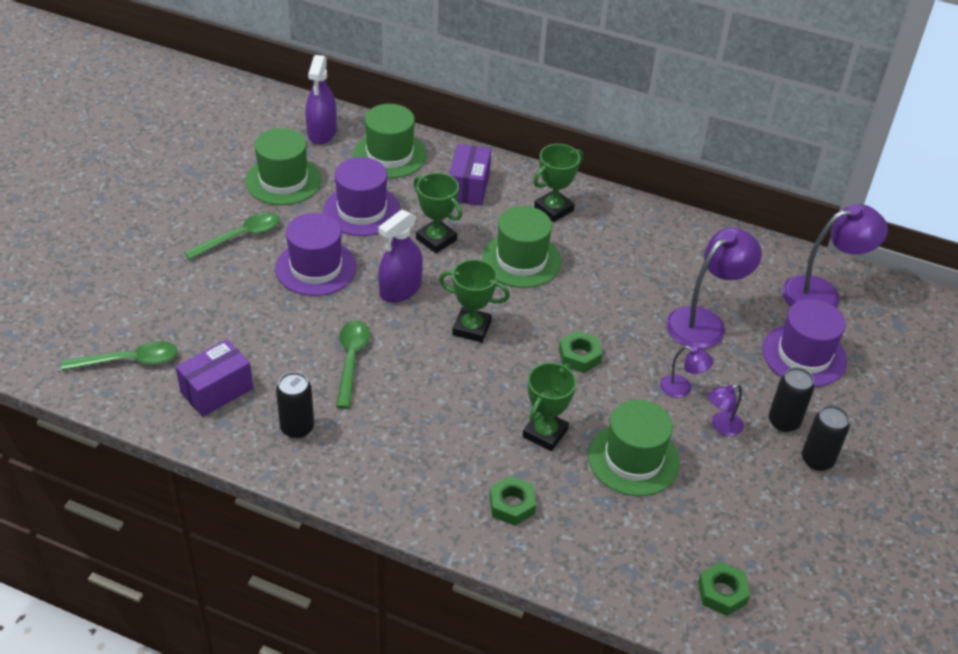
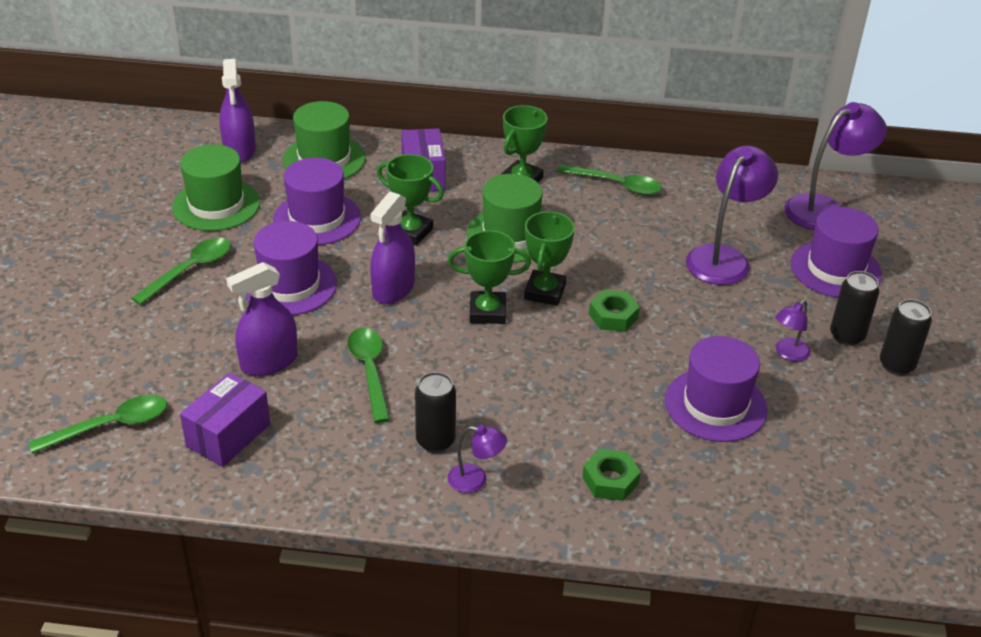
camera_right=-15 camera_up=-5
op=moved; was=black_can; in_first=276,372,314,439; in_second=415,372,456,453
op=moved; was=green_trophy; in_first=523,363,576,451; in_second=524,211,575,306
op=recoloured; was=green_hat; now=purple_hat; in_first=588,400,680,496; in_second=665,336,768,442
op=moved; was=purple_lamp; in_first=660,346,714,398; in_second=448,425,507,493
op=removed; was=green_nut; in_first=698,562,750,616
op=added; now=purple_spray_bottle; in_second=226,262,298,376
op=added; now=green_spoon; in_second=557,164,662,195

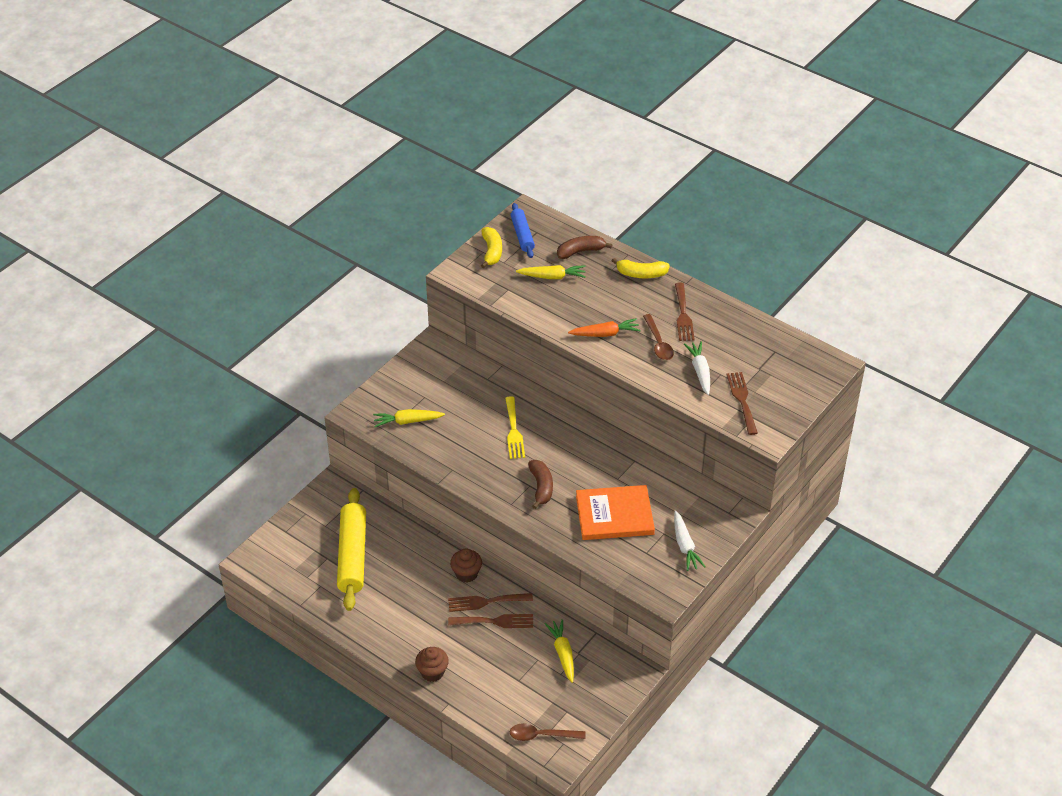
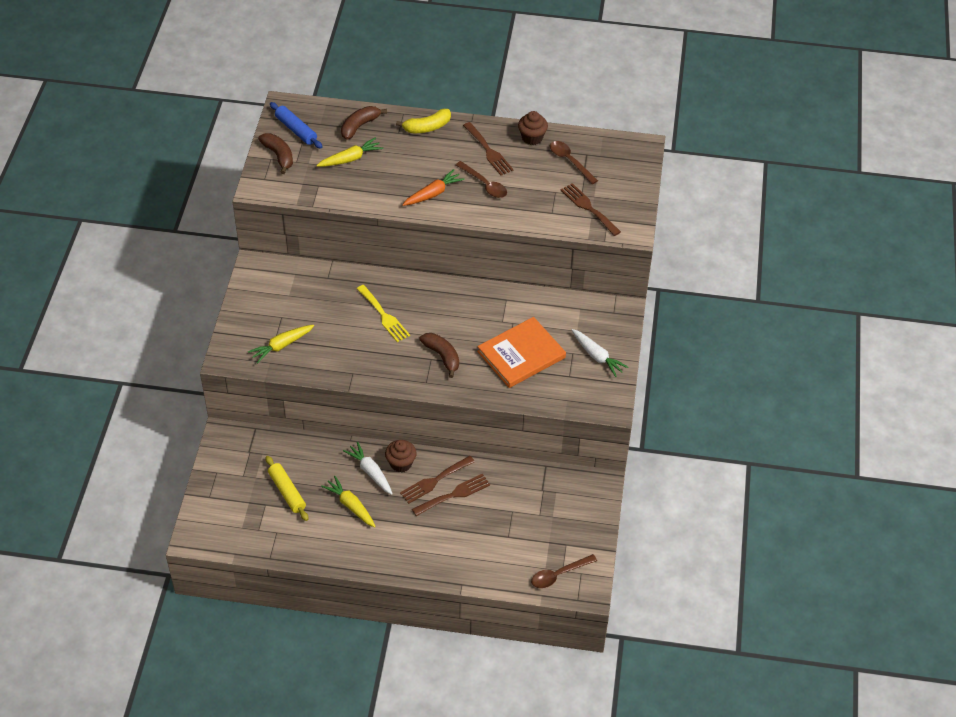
camera_right=-30 camera_up=5
op=resized; was=yellow_rolling_pin; in_first=337,488,366,611; in_second=266,456,308,521; ratio=0.57
op=moved; was=brown_cupcake; in_first=415,647,449,682; in_second=518,111,548,145
op=recoloured; was=yellow_banana; now=brown_banana; in_first=481,227,502,268; in_second=258,133,293,174
op=moved; was=yellow_carrot; in_first=544,619,574,683; in_second=321,476,376,527
op=moved; was=white_carrot; in_first=684,341,710,395; in_second=343,442,393,495
op=added; now=brown_spoon; in_second=550,141,598,184

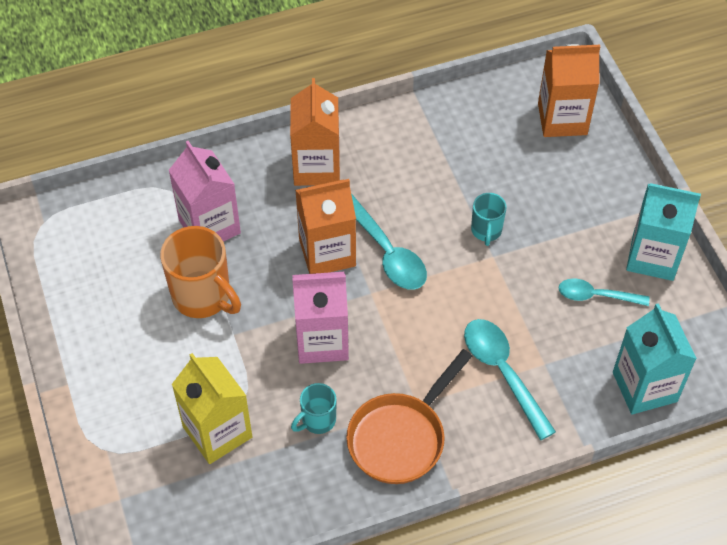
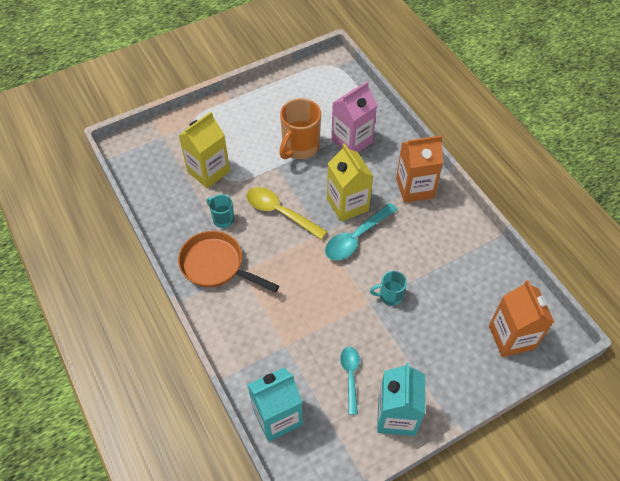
camera_right=80 camera_up=0
op=replaced; was=pink_carton; now=yellow_spoon; in_first=292,272,349,364; in_second=246,187,327,240
op=recoloured; was=orange_carton; now=yellow_carton; in_first=295,179,356,274; in_second=327,143,373,222
op=removed; was=turquoise_spoon; in_first=464,319,556,440

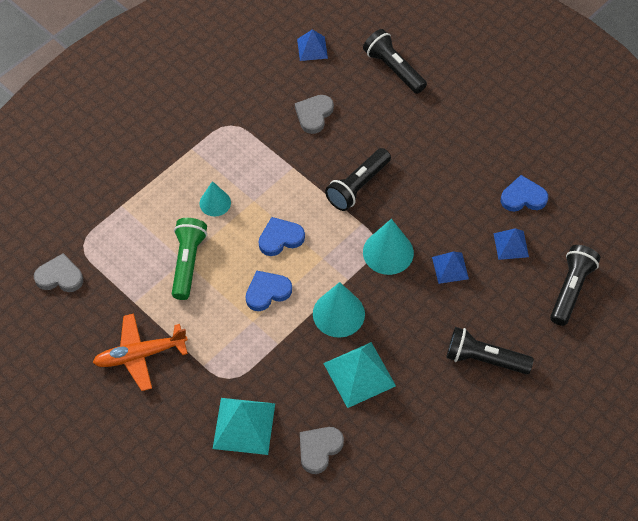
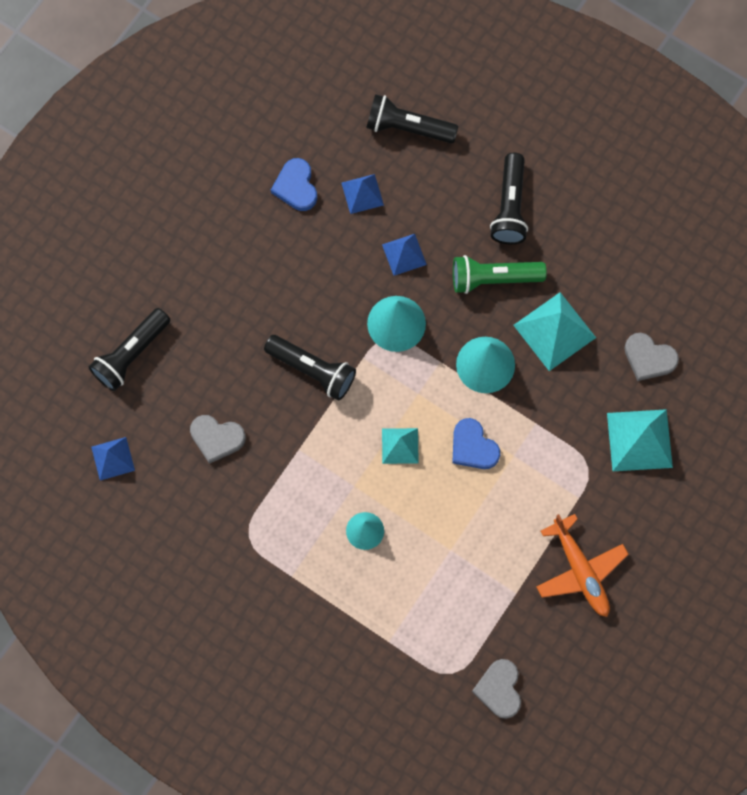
camera_right=-100 camera_up=15
op=moved; was=green_flashlight; in_first=172,218,207,300; in_second=453,255,547,294
op=replaced; was=blue_heart; now=turquoise_pyramid; in_first=259,217,305,256; in_second=382,428,419,464

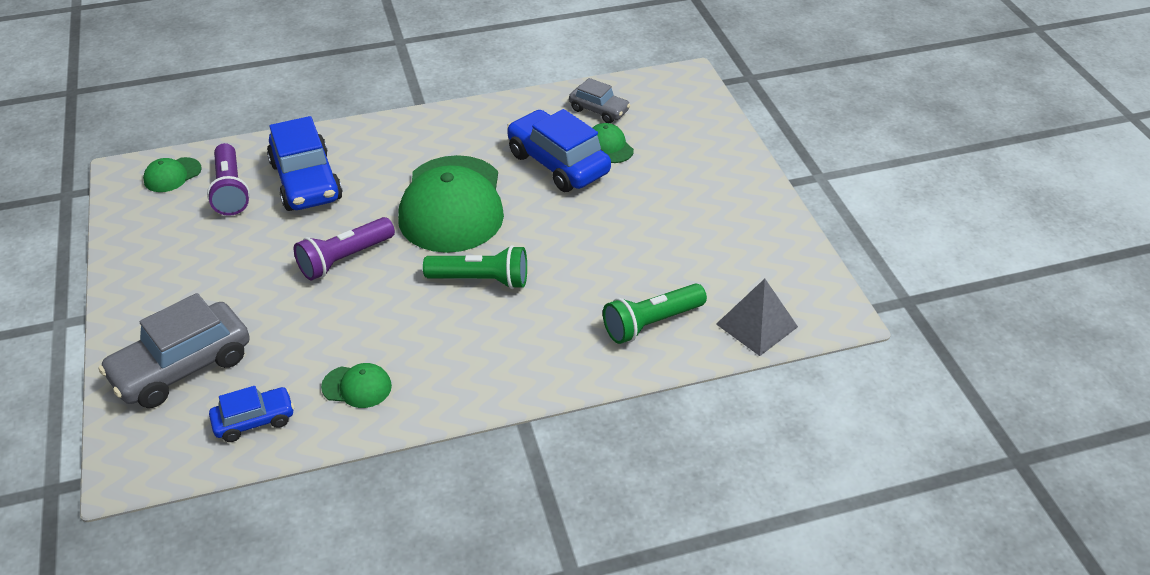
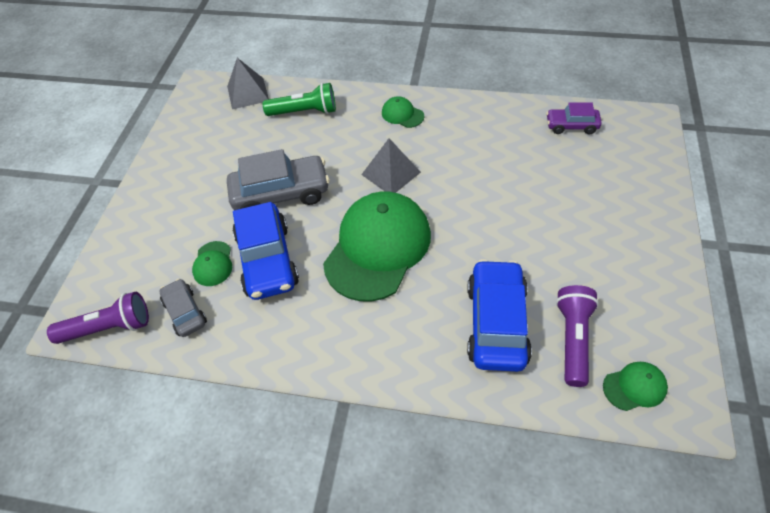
camera_right=-150 camera_up=10
op=moved; was=grey_car; in_first=99,293,250,408; in_second=227,149,330,210
op=recoloured; was=blue_car; now=purple_car; in_first=209,386,294,442; in_second=546,102,602,134
op=moved; was=purple_flashlight; in_first=294,217,395,281; in_second=47,292,149,344
op=moved; was=green_cap; in_first=321,363,392,408; in_second=382,96,424,128
op=replaced; was=green_flashlight; now=grey_pyramid; in_first=423,245,527,289; in_second=361,138,421,193

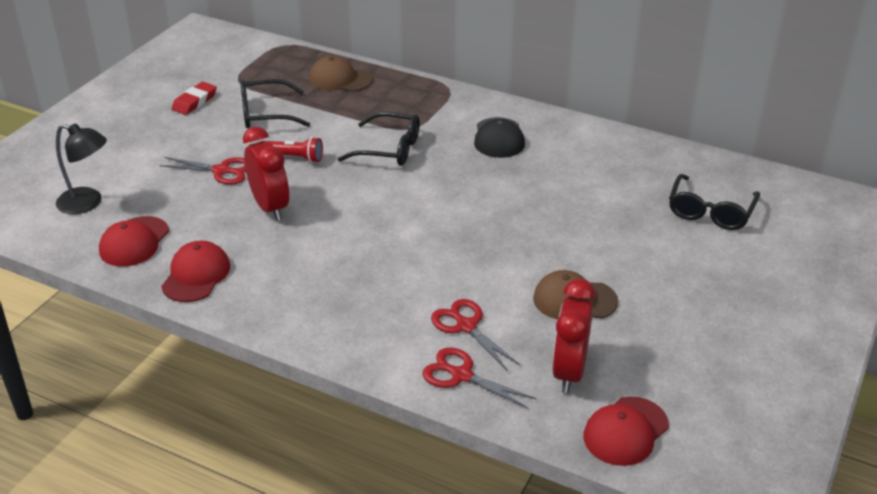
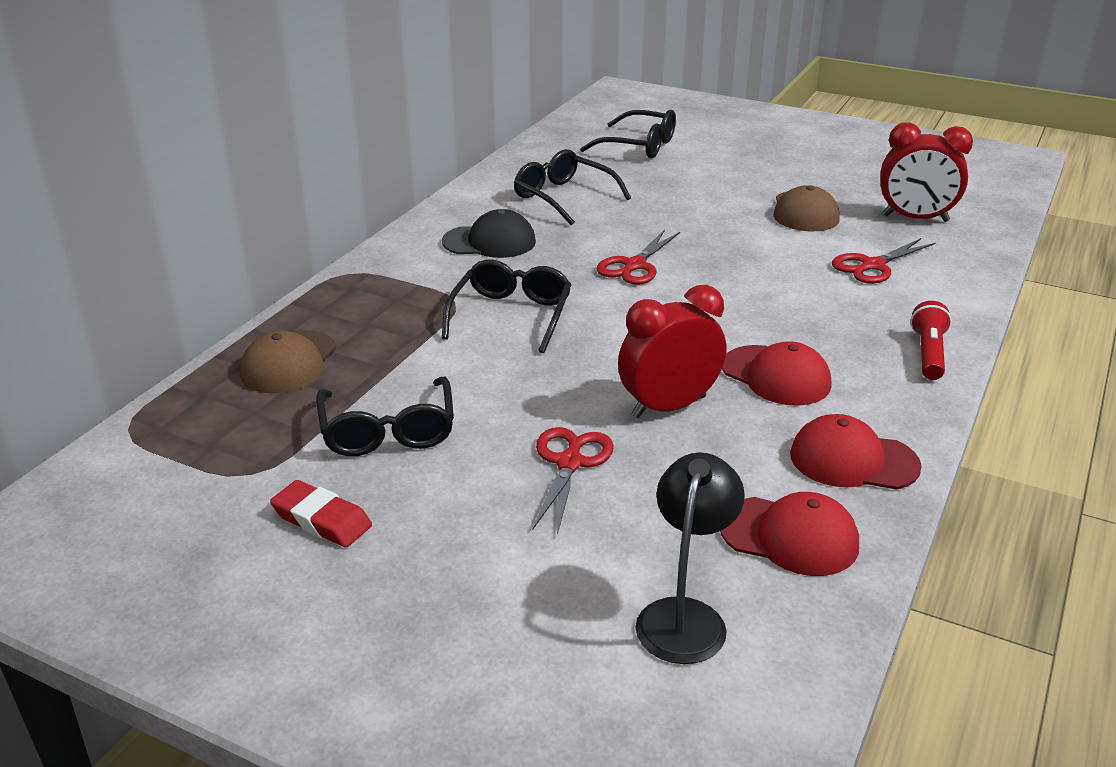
camera_right=-90 camera_up=-5
op=moved; was=red_flashlight; in_first=261,137,323,163; in_second=910,301,952,380
op=moved; was=red_scissors; in_first=422,347,537,409; in_second=597,230,680,285
op=moved; was=red_cap; in_first=584,396,669,466; in_second=722,341,831,406
op=added; now=black_glasses; in_second=514,149,631,225

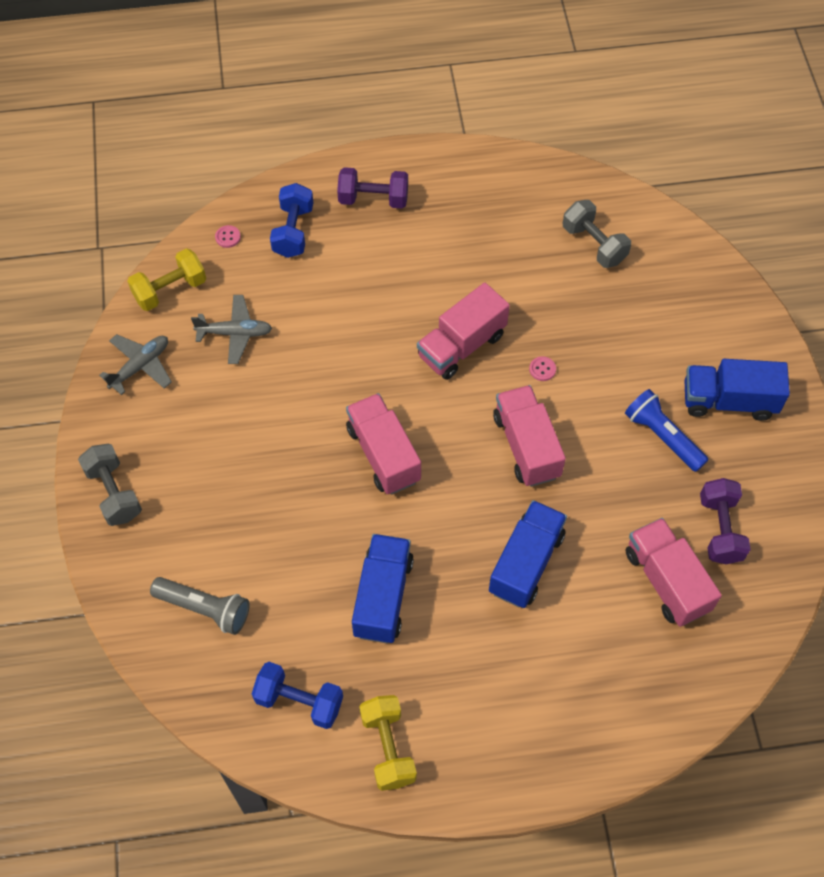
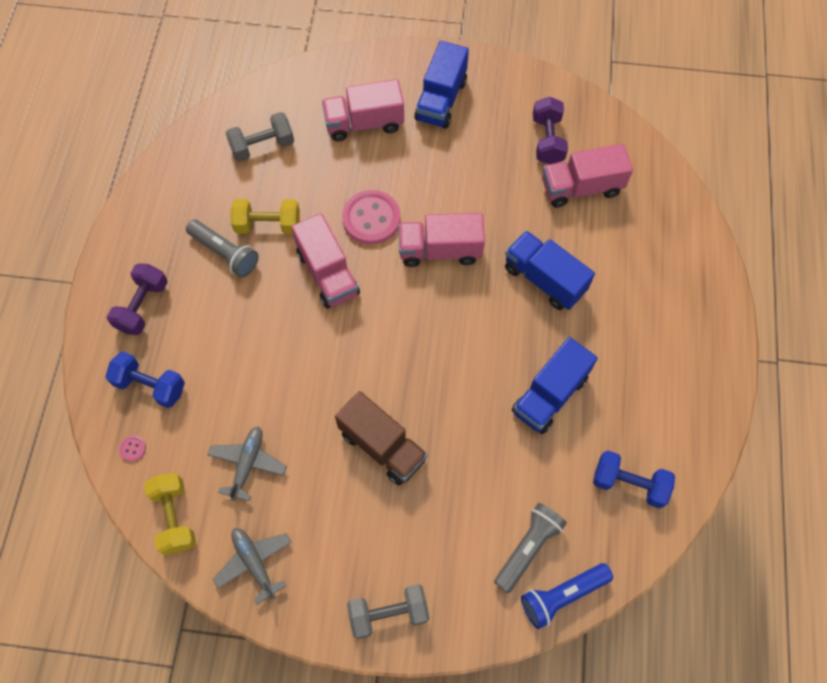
camera_right=-75 camera_up=5
op=turned; was=blue_dumbbell; in_first=252,662,343,729; in_second=593,451,675,509; clockwise=75
op=moved; was=pink_truck; in_first=346,393,421,494; in_second=322,79,404,142
op=turned; was=blue_truck; in_first=352,534,414,643; in_second=512,337,598,434; clockwise=-75
op=moved; was=yellow_dumbbell; in_first=359,695,417,791; in_second=231,199,300,234
op=resized; was=pink_button; in_first=529,356,556,381; in_second=342,190,401,244; ratio=2.5
op=moved; was=blue_flashlight; in_first=625,389,708,472; in_second=521,563,613,629
op=turned; was=purple_dumbbell; in_first=700,478,751,564; in_second=533,97,568,164; clockwise=75
op=added; now=grey_flashlight; in_second=186,220,259,277
op=added; now=brown_truck; in_second=335,391,428,485

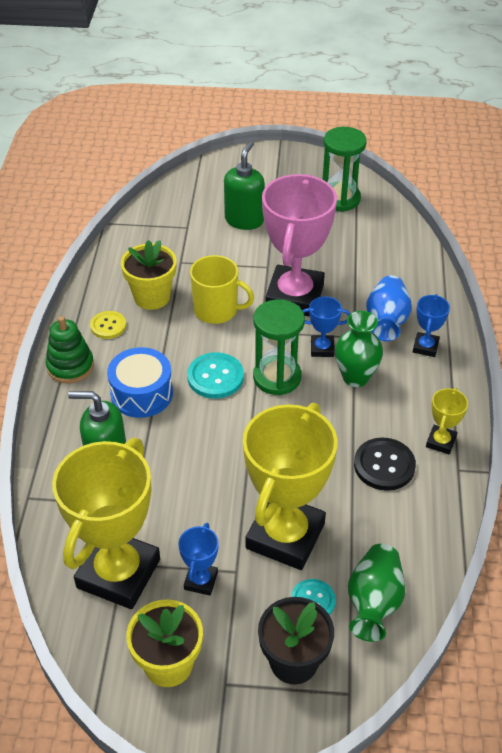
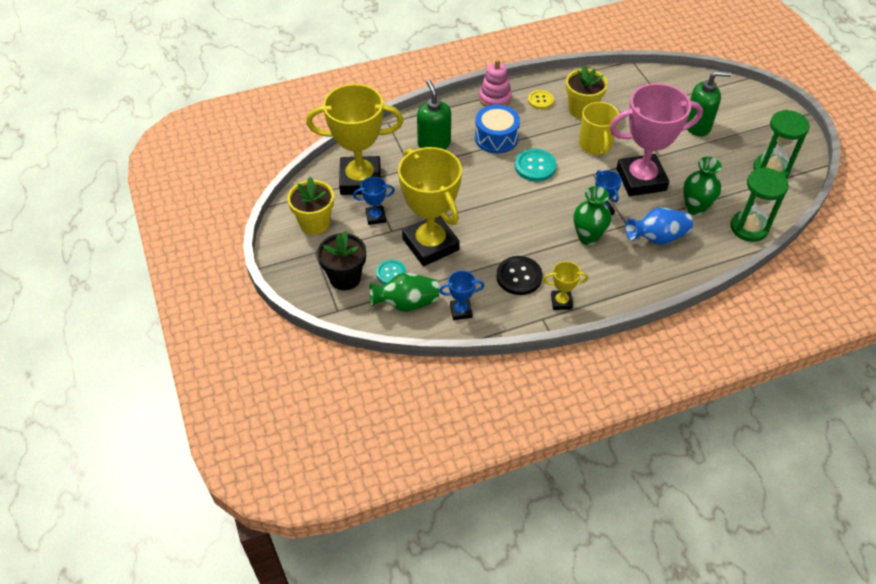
camera_right=65 camera_up=5
op=recoloured; was=green_stacking_toy; now=pink_stacking_toy; in_first=46,316,94,383; in_second=479,59,512,106
op=turned; was=yellow_trophy; in_first=243,403,338,570; in_second=398,147,462,266; clockwise=60
op=moved; was=green_hourglass; in_first=253,299,305,395; in_second=731,167,789,242
op=moved; was=blue_trophy; in_first=413,294,450,357; in_second=439,270,484,320
op=added; now=green_vase; in_second=683,157,722,215

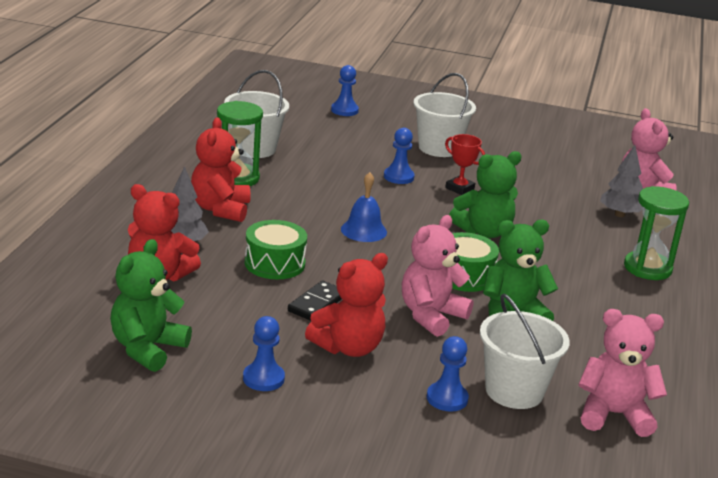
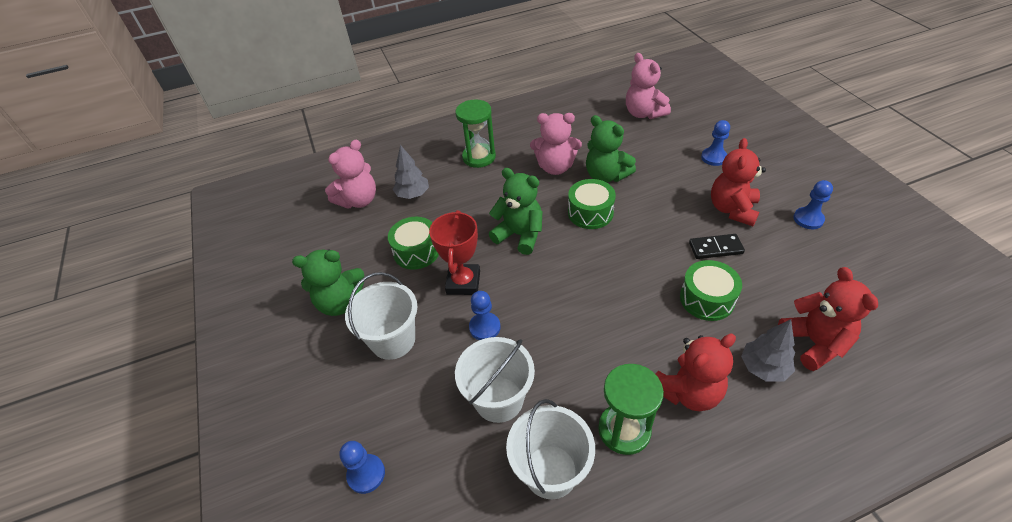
camera_right=-120 camera_up=20
op=moved; was=green_teddy_bear; in_first=110,239,192,372; in_second=292,249,364,316
op=turned; was=red_teddy_bear; in_first=305,253,388,357; in_second=711,138,766,226; clockwise=-90
op=removed; was=blue_bell; in_first=341,172,387,242
op=moved; was=pink_teddy_bear; in_first=402,215,473,337; in_second=530,113,582,175
op=resized; was=red_trophy; in_first=445,134,486,195; in_second=429,210,480,295; ratio=1.54
op=moved; was=white_bucket; in_first=480,293,570,409; in_second=455,337,535,423
op=added; now=green_drum; in_second=388,217,439,270

